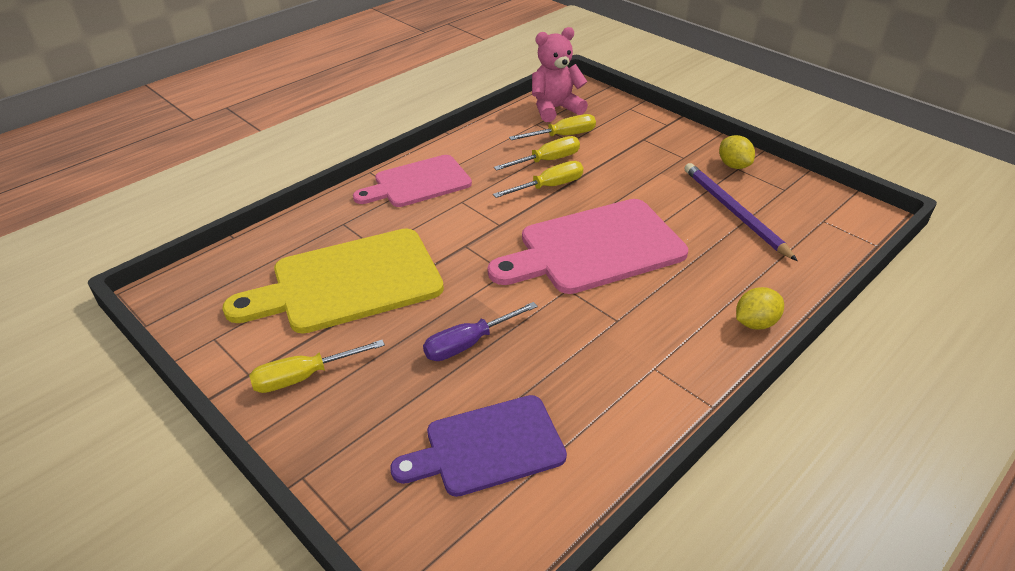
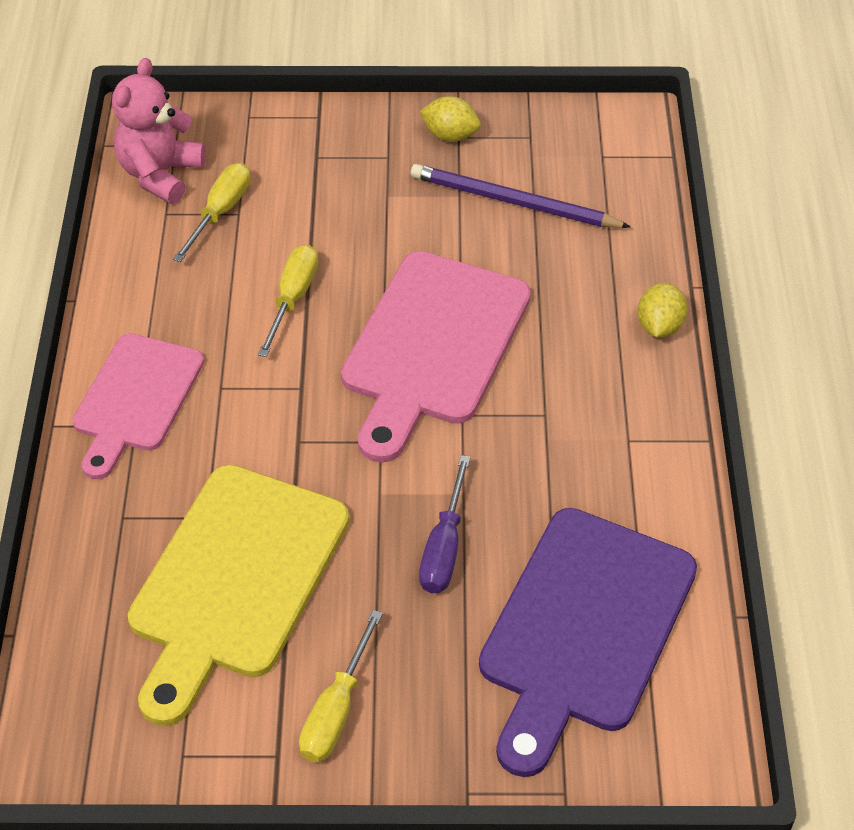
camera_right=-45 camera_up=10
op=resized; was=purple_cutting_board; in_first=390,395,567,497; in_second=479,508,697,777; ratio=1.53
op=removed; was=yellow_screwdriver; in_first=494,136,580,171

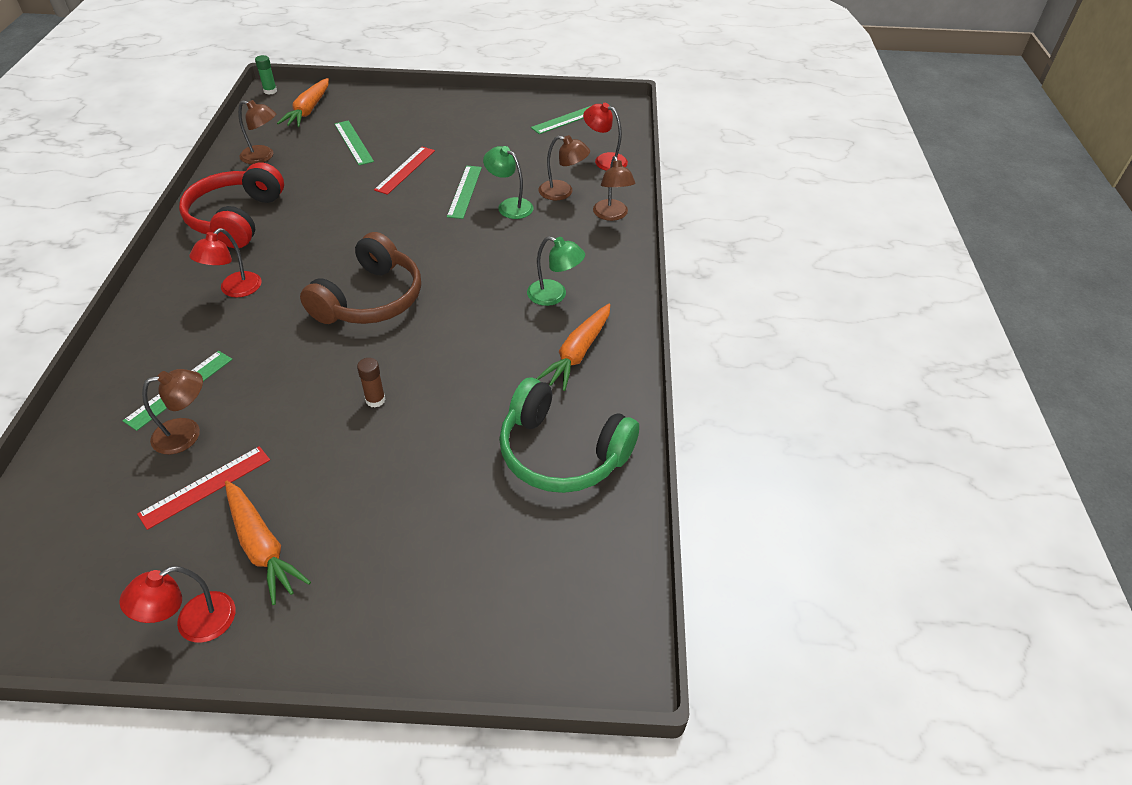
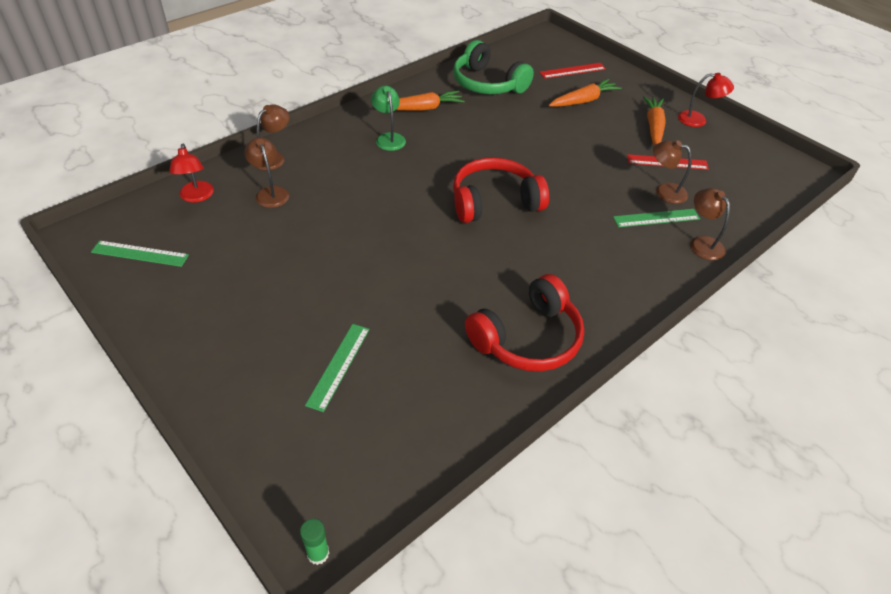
camera_right=-135 camera_up=0
op=removed; was=red_lamp; in_first=189,228,262,297
op=moved; was=brown_lamp; in_first=238,100,276,164; in_second=691,188,730,260
op=moved; was=orange_carrot; in_first=277,78,329,127; in_second=548,79,622,107
op=recoloured; was=brown_headphones; now=red_headphones; in_first=300,232,421,324; in_second=453,157,549,223
op=removed; was=brown_glue_stick; in_first=357,358,386,407
op=moved; was=red_ruler; in_first=374,147,435,195; in_second=539,63,606,79
op=removed; was=green_ruler; in_first=447,166,482,219
op=removed; was=green_lamp; in_first=483,146,533,219
op=turned; was=green_headphones; in_first=499,377,639,493; in_second=453,40,534,94; clockwise=150

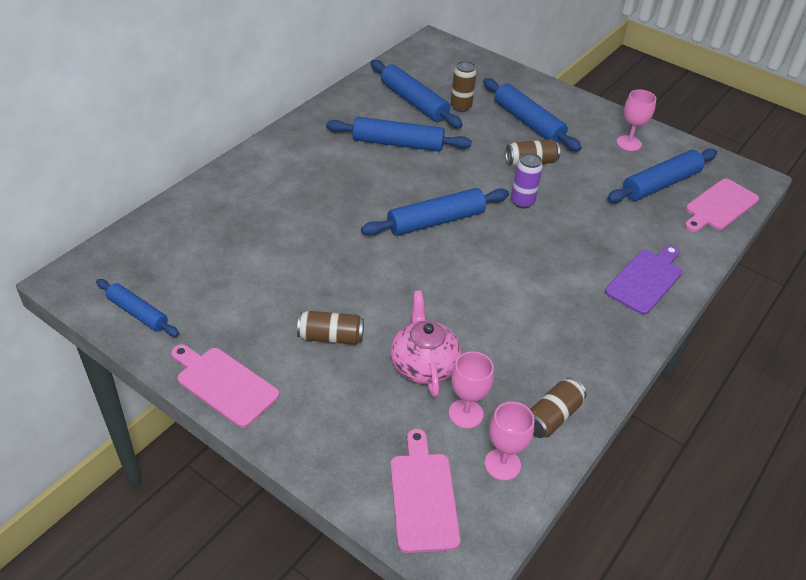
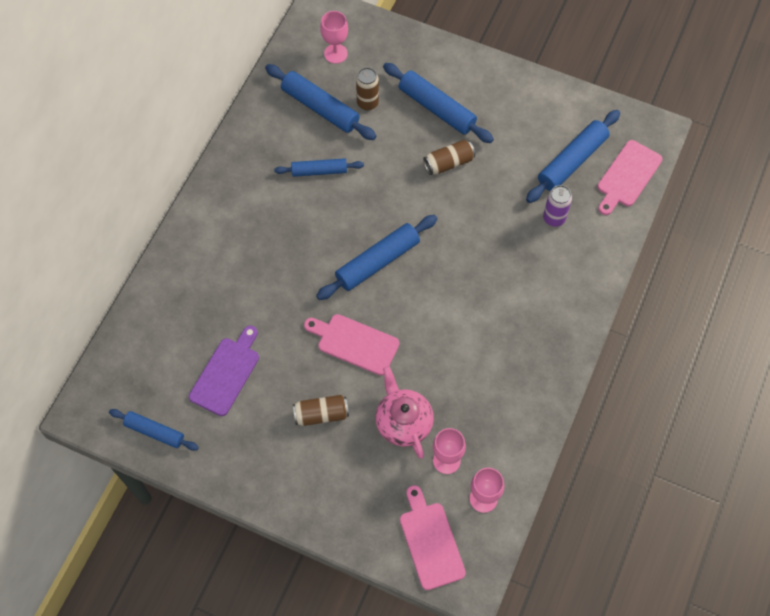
camera_right=-10 camera_up=20
op=moved; was=pink_cutting_board; in_first=171,344,280,428; in_second=304,314,399,375
op=resized; was=blue_rolling_pin; in_first=326,117,472,152; in_second=274,158,364,177; ratio=0.63
op=moved; was=purple_can; in_first=511,153,543,209; in_second=543,185,572,227
op=removed; was=brown_can; in_first=530,377,586,438
op=moved; was=purple_cutting_board; in_first=605,245,682,315; in_second=189,325,259,416
op=moved; was=pink_goblet; in_first=617,89,656,151; in_second=320,11,348,64

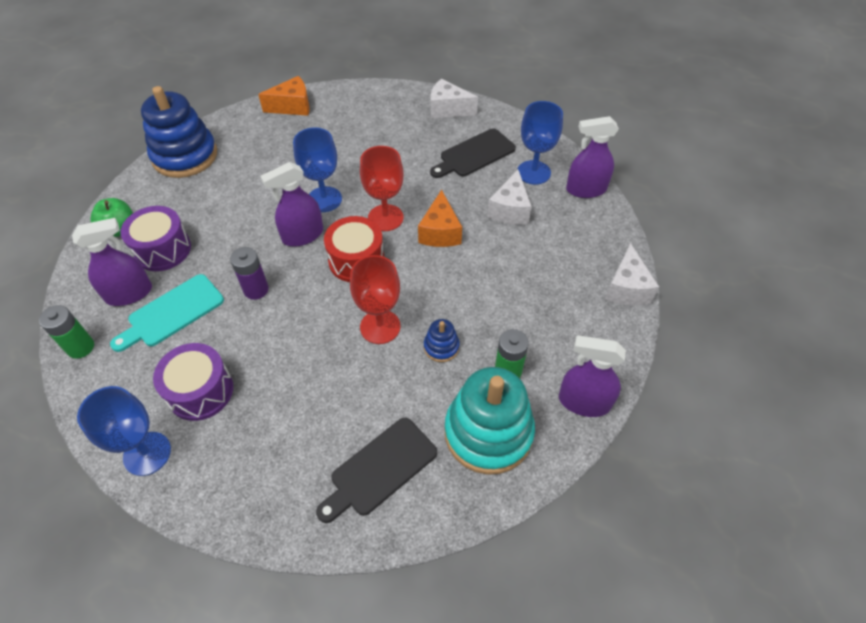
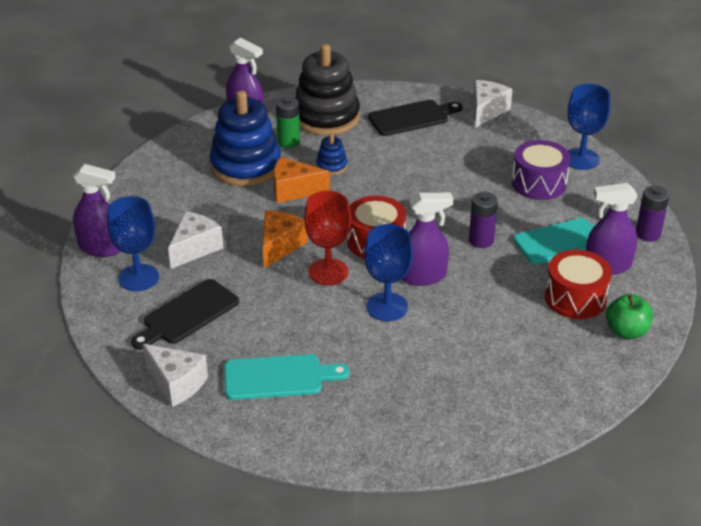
camera_right=-160 camera_up=-15
op=recoloured; was=green_battery; now=purple_battery; in_first=39,305,94,359; in_second=636,186,669,242
op=recoloured; was=purple_drum; now=red_drum; in_first=121,206,191,271; in_second=545,250,612,319
op=moved; was=blue_stacking_toy; in_first=141,86,217,178; in_second=210,90,281,186
op=moved; was=orange_cheese; in_first=258,76,309,116; in_second=273,157,330,203
op=removed; was=red_goblet; in_first=350,255,401,344
op=turned; was=black_cutting_board; in_first=430,128,516,178; in_second=131,279,239,350; clockwise=150
op=recoloured; was=turquoise_stacking_toy; now=black_stacking_toy; in_first=444,367,535,475; in_second=295,44,360,135
op=moved; was=white_cheese; in_first=605,243,659,305; in_second=474,80,513,128
op=added; now=turquoise_cutting_board; in_second=225,354,350,400

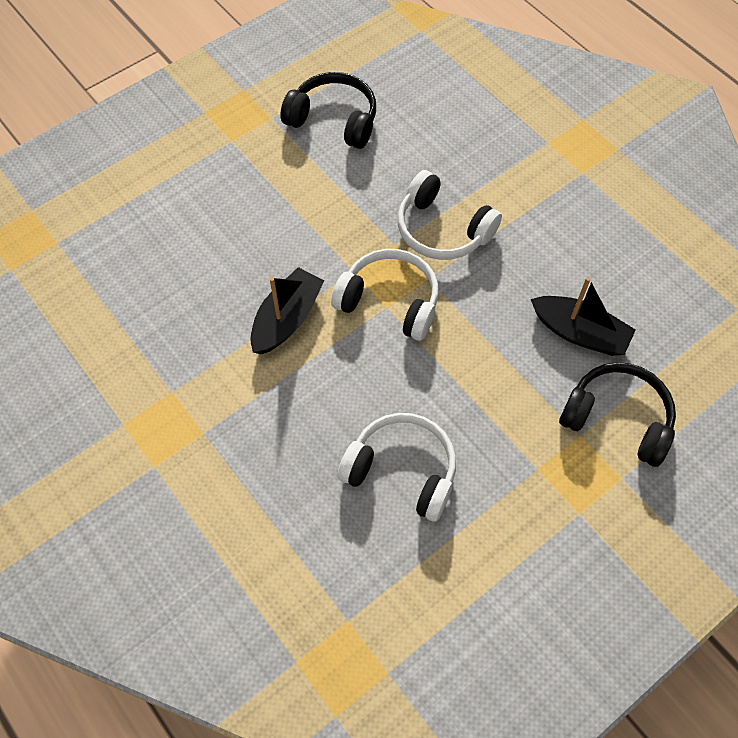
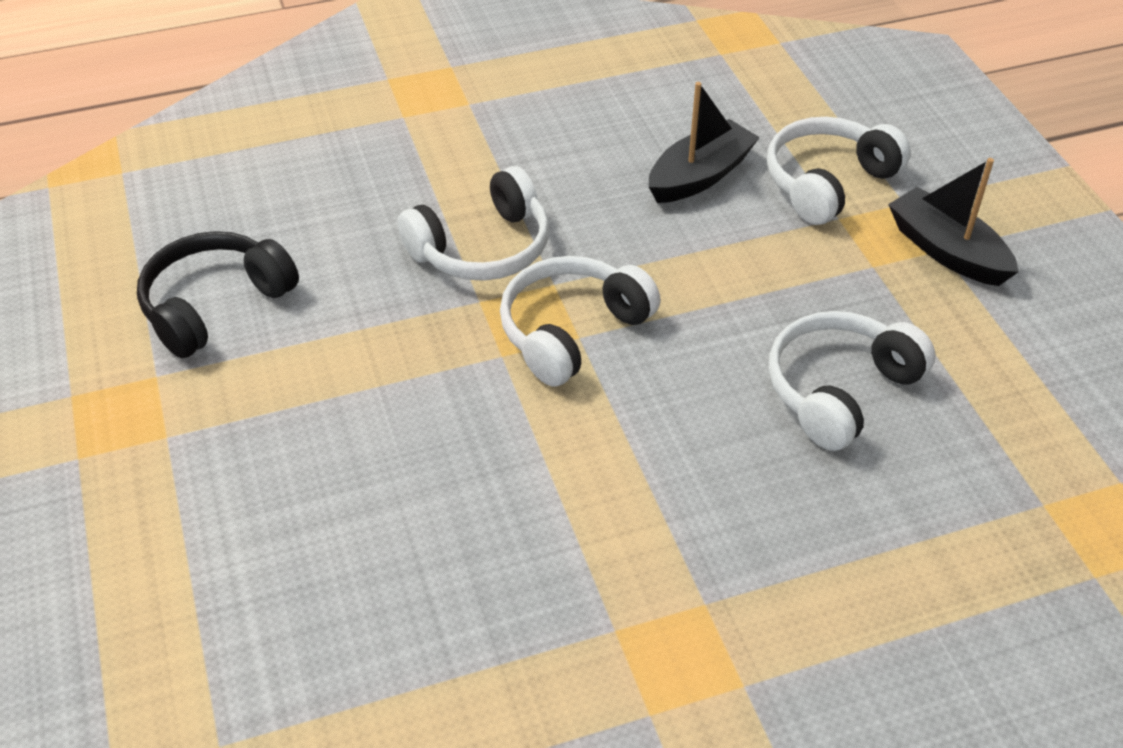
camera_right=-70 camera_up=-15
op=moved; was=black_boat; in_first=250,267,324,355; in_second=888,158,1019,286
op=recoloured; was=black_headphones; now=white_headphones; in_first=559,362,676,467; in_second=767,117,911,225

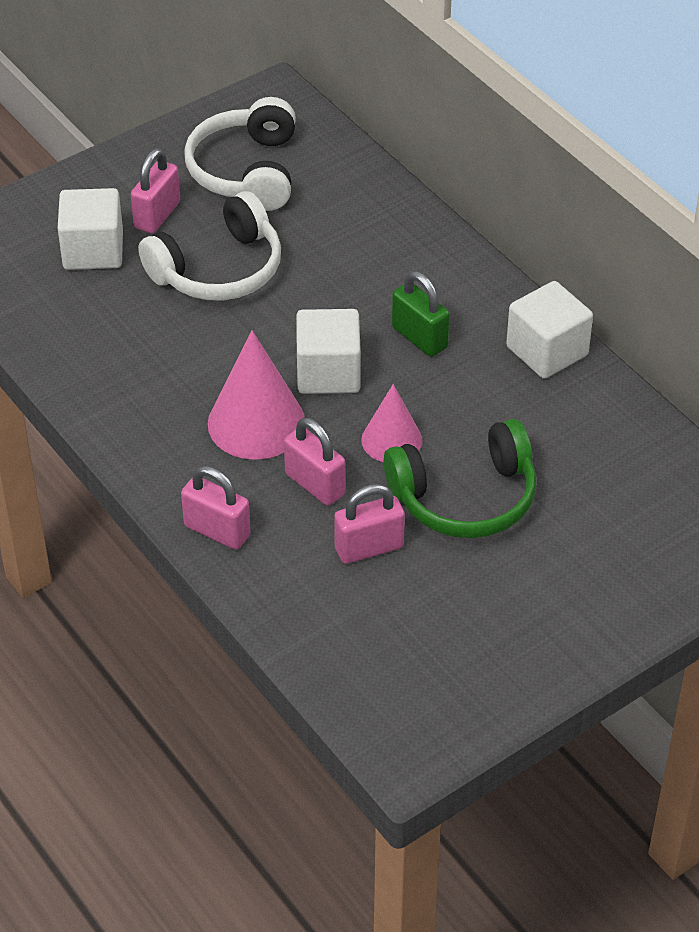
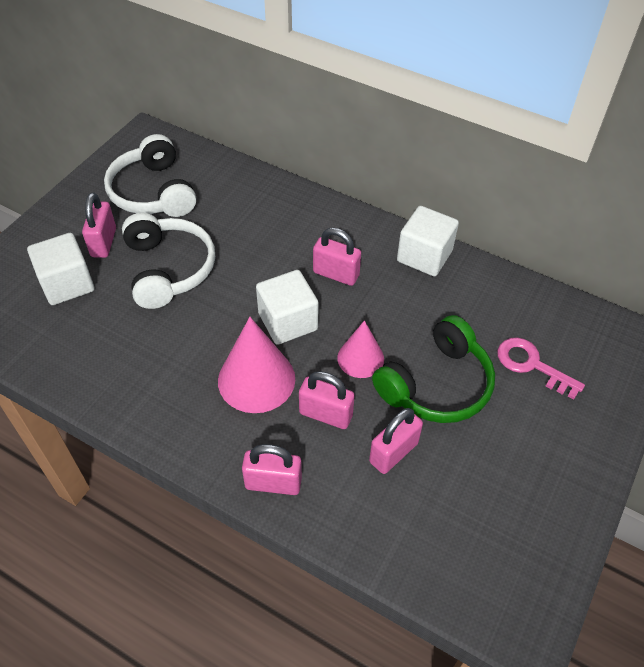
camera_right=-25 camera_up=5
op=turned; was=white_headphones; in_first=138,191,281,300; in_second=122,213,215,309; clockwise=-45
op=recoloured; was=green_padlock; now=pink_padlock; in_first=392,271,450,357; in_second=313,228,361,286
op=added; now=pink_key; in_second=497,337,585,400

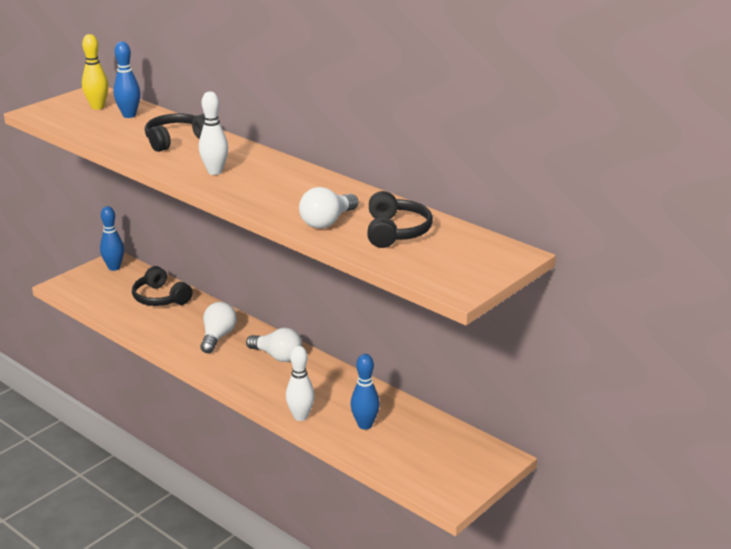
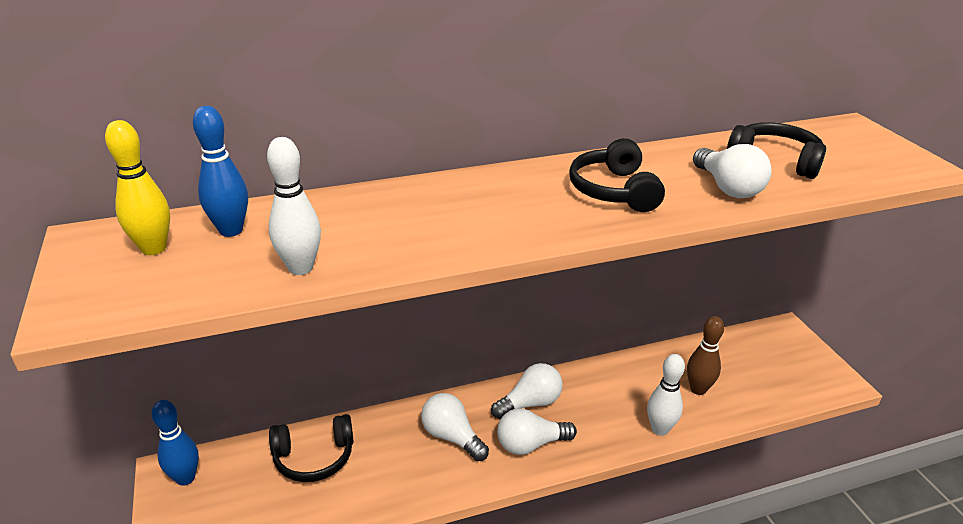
camera_right=-60 camera_up=5
op=moved; was=black_headphones; in_first=145,113,205,152; in_second=569,138,665,212
op=moved; was=white_bowling_pin; in_first=199,91,228,175; in_second=267,137,321,275
op=recoloured; was=blue_bowling_pin; now=brown_bowling_pin; in_first=350,354,380,430; in_second=687,316,724,395
op=added; now=white_light_bulb; in_second=497,408,577,455

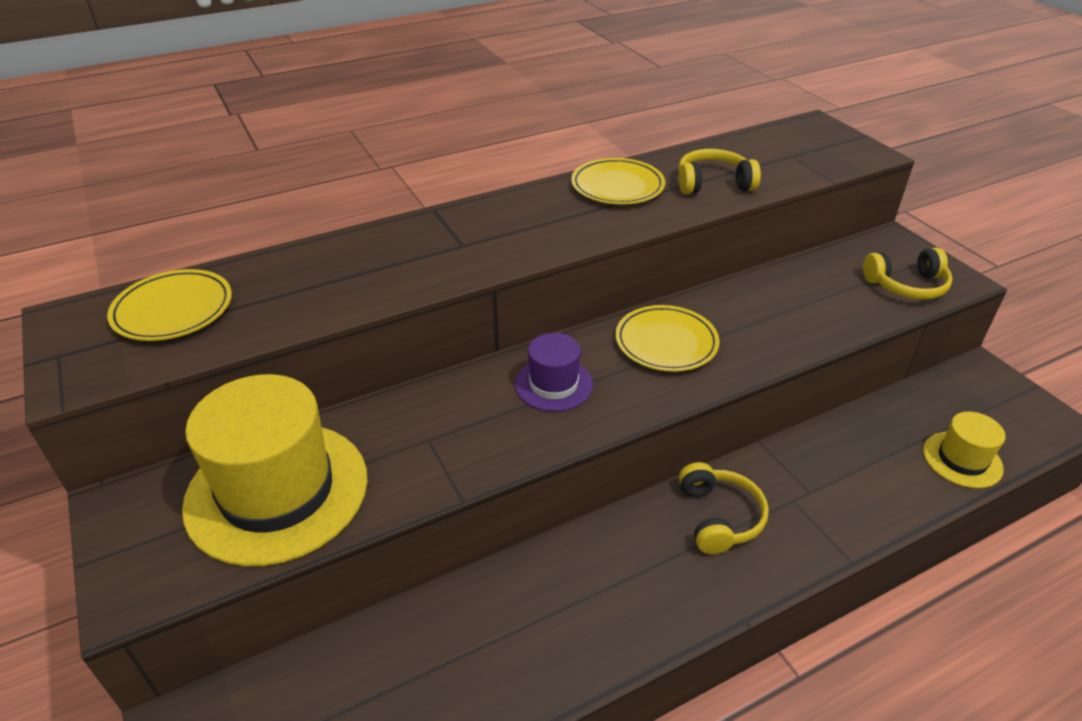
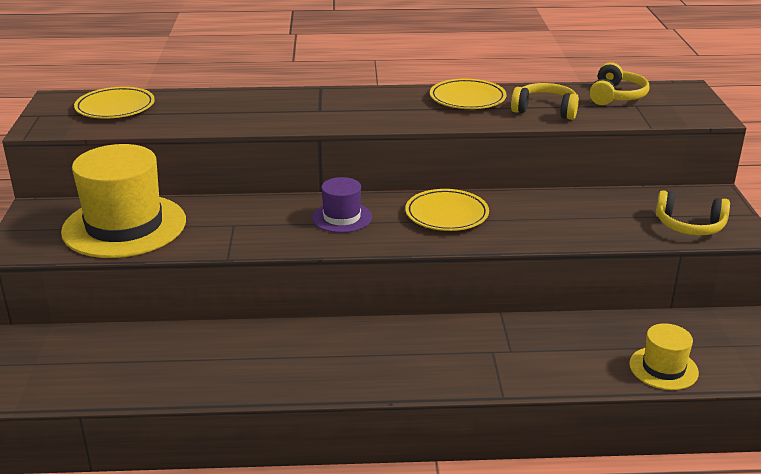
camera_right=25 camera_up=-10
op=moved; was=yellow_headphones; in_first=679,462,769,554; in_second=589,62,649,105

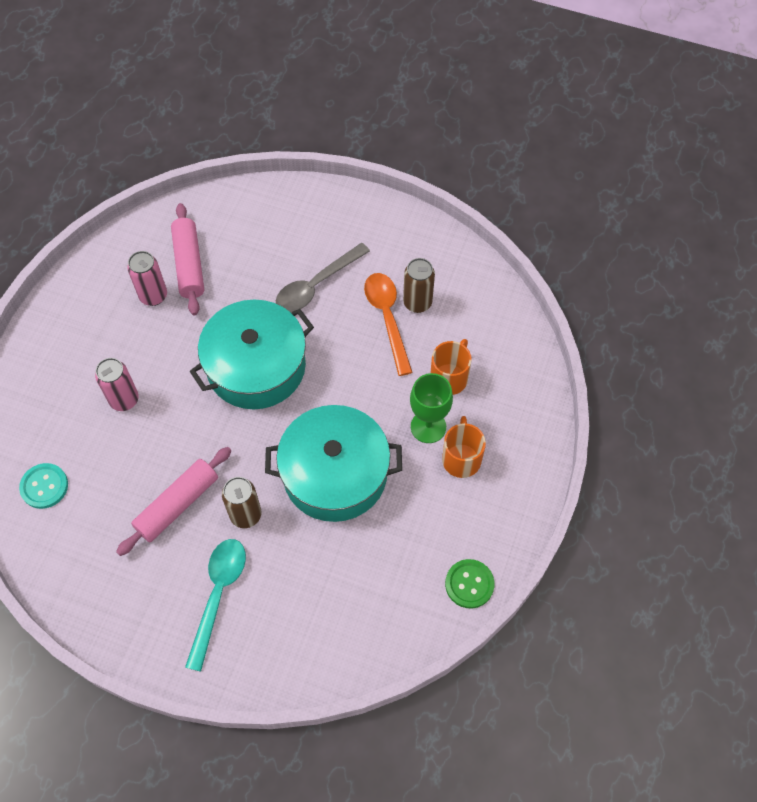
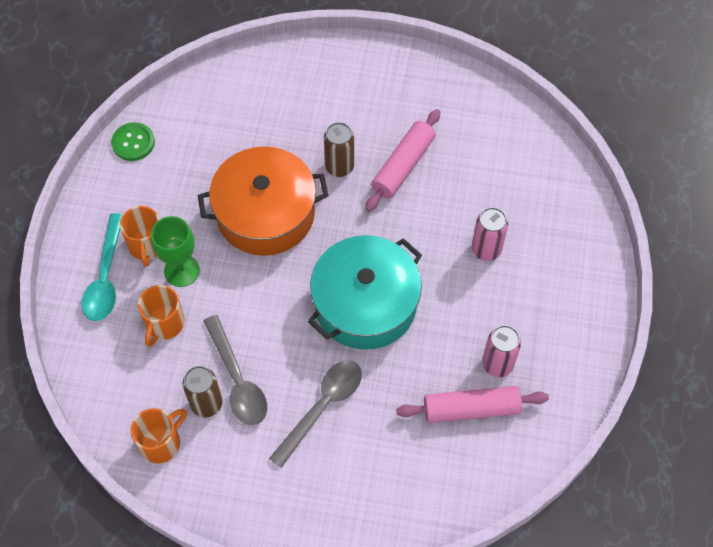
camera_right=170 camera_up=0
op=removed; was=turquoise_button; in_first=19,463,68,509
op=turned; was=pink_rolling_pin; in_first=171,203,204,315; in_second=396,386,549,423; clockwise=-75
op=moved; was=turquoise_spoon; in_first=185,539,246,672; in_second=82,213,123,321
op=recoloured; was=turquoise_pot; now=orange_pot; in_first=265,405,402,522; in_second=198,146,329,256
op=recoloured; was=orange_spoon; now=grey_spoon; in_first=364,273,413,376; in_second=203,315,267,425
op=added; now=orange_mug; in_second=130,408,187,463

